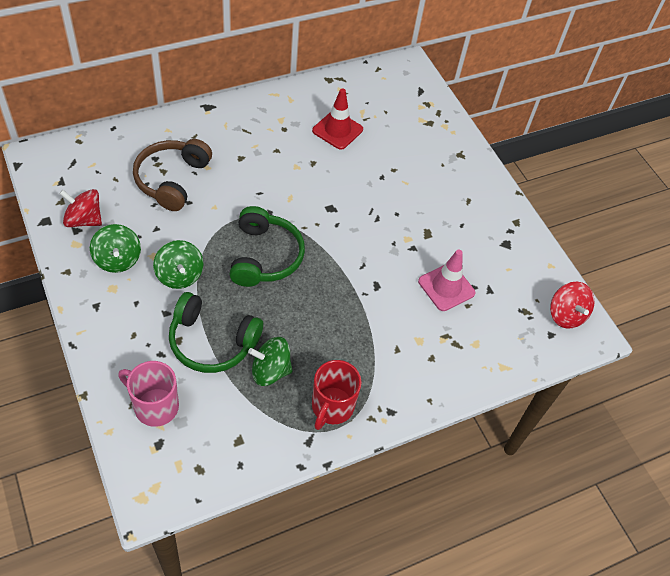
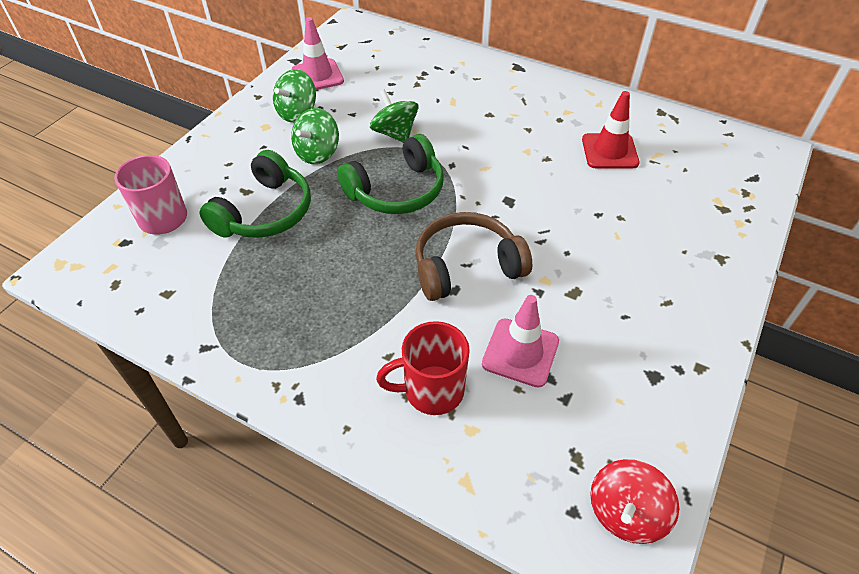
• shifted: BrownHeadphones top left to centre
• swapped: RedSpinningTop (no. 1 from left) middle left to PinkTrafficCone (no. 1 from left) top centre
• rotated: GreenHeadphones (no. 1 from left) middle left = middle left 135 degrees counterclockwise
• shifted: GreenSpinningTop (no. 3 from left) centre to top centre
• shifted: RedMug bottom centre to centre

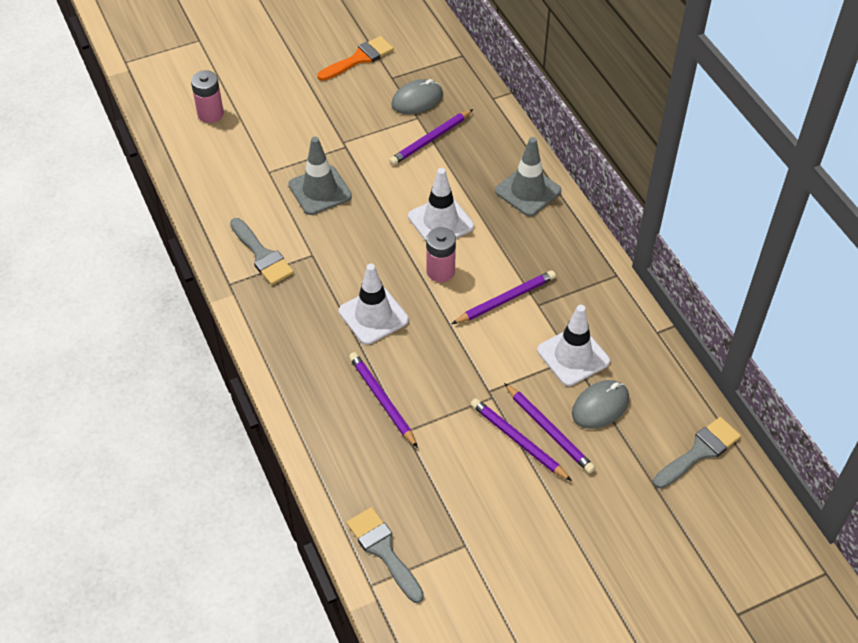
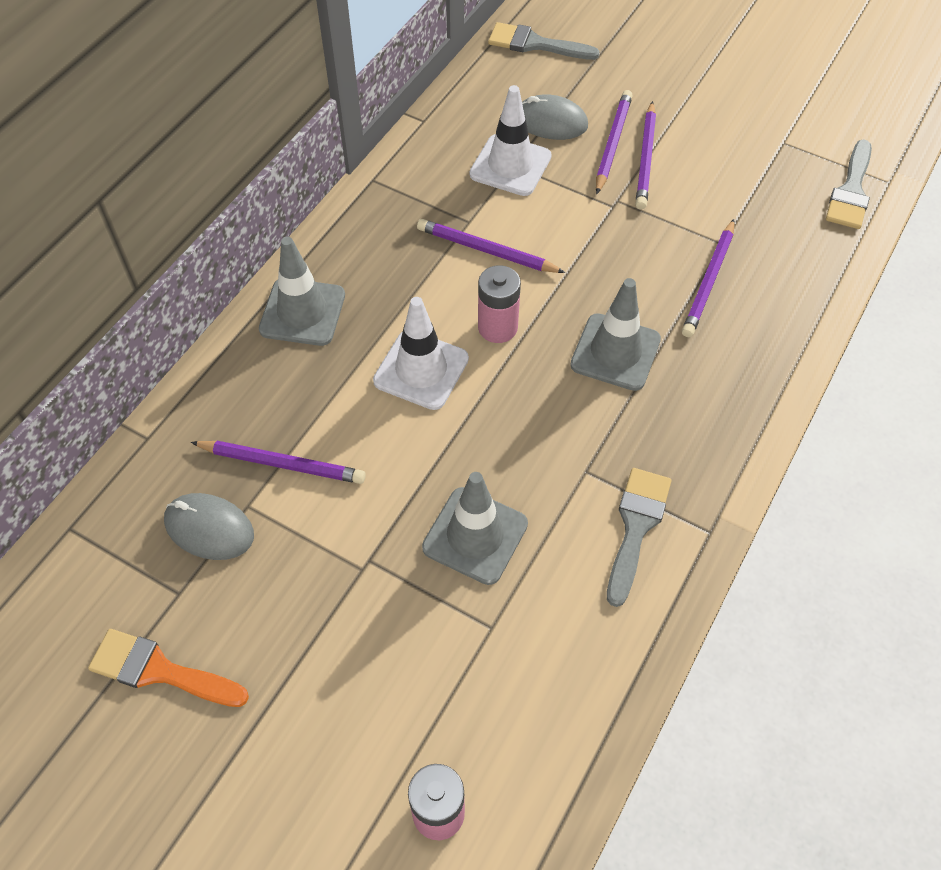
• repainted: WhiteTrafficCone (no. 1 from left) centre to GreyTrafficCone (no. 3 from left) centre

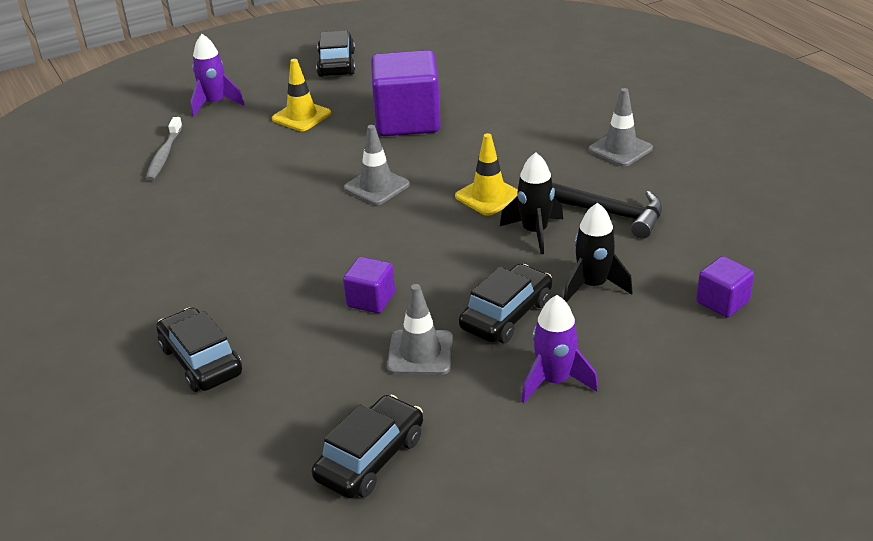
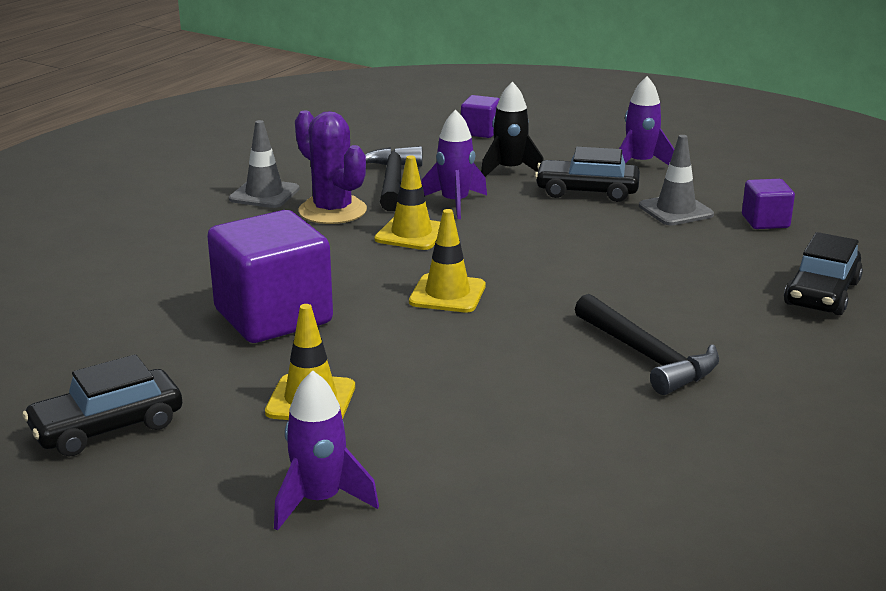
• gone: GreyToothbrush top left
• repainted: GreyTrafficCone (no. 1 from left) top centre to YellowTrafficCone (no. 3 from left) centre
• repainted: BlackRocket (no. 1 from left) centre to PurpleRocket (no. 2 from left) top centre
• shifted: PurpleCube (no. 1 from left in the first image) centre to PurpleCube (no. 3 from left) middle right
• gone: BlackCar (no. 3 from left) bottom centre
• new: PurpleCactus top centre
• new: BlackHammer (no. 2 from left) middle right

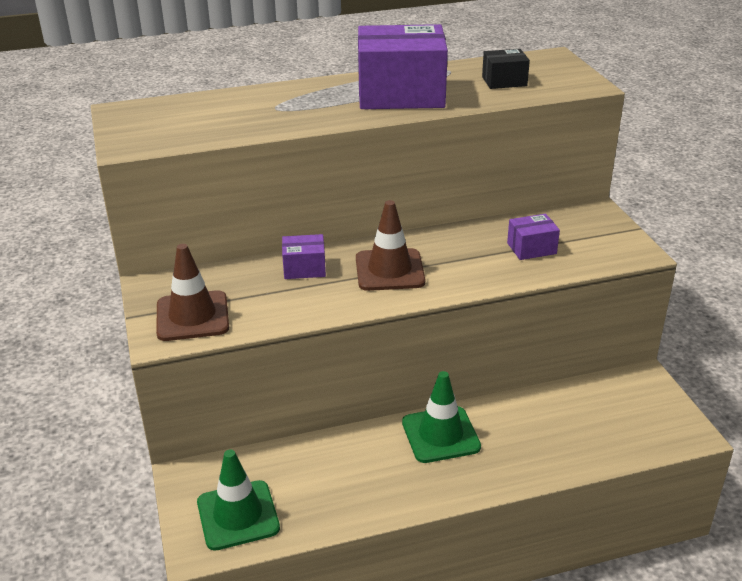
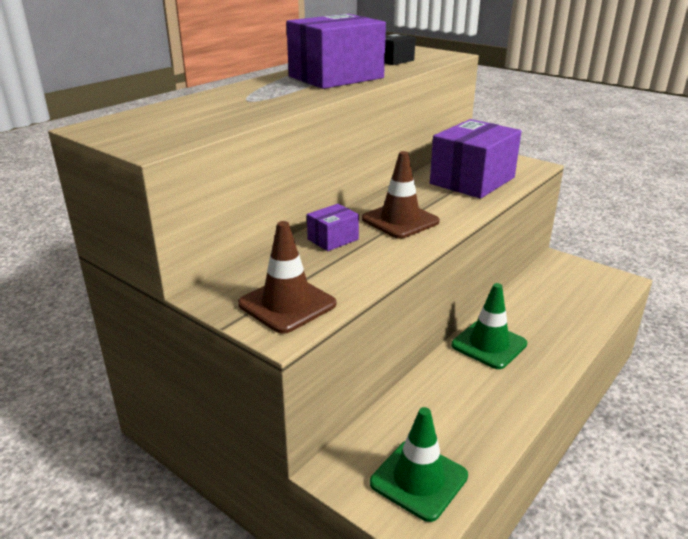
• scaled: PurpleBox (no. 3 from left) middle right = top right x2.13

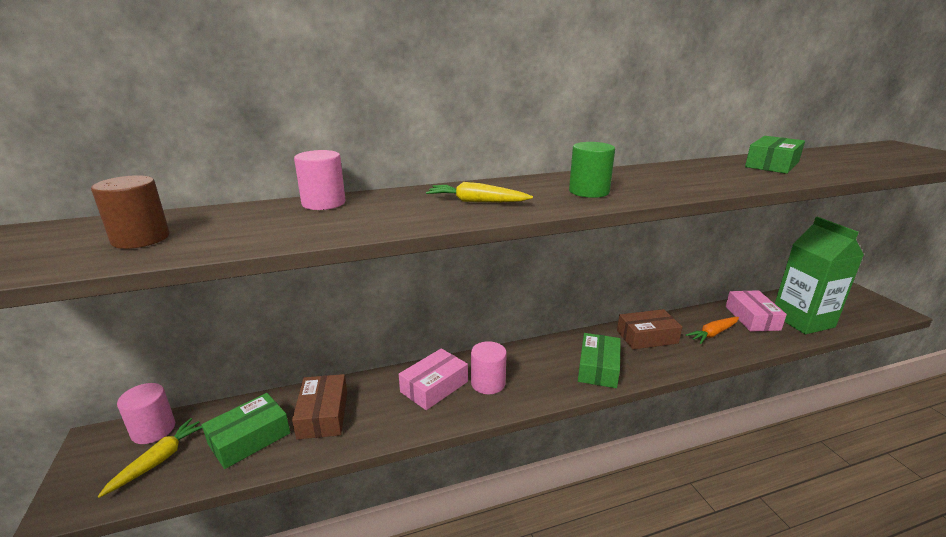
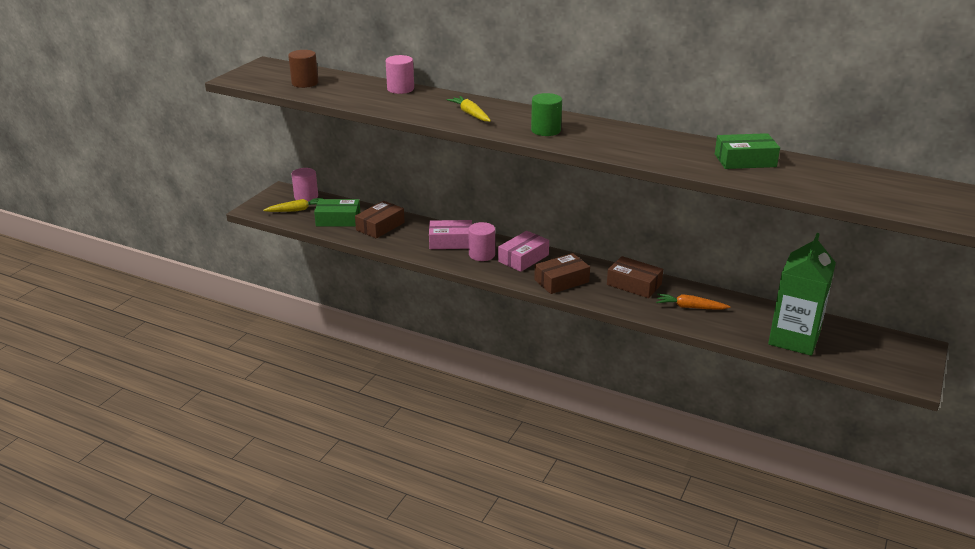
• shifted: PinkBox (no. 2 from left) middle right to centre
• repainted: GreenBox (no. 2 from left) bottom centre to BrownBox (no. 2 from left) centre

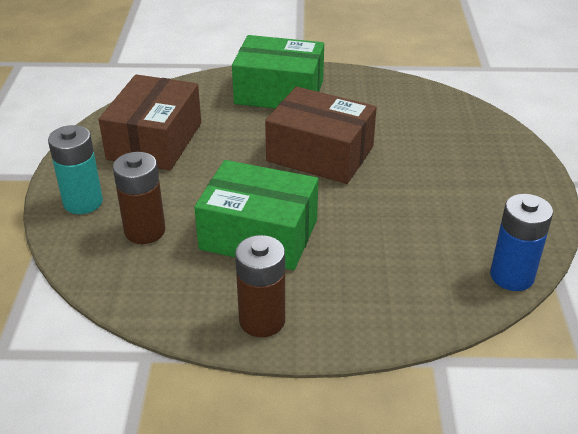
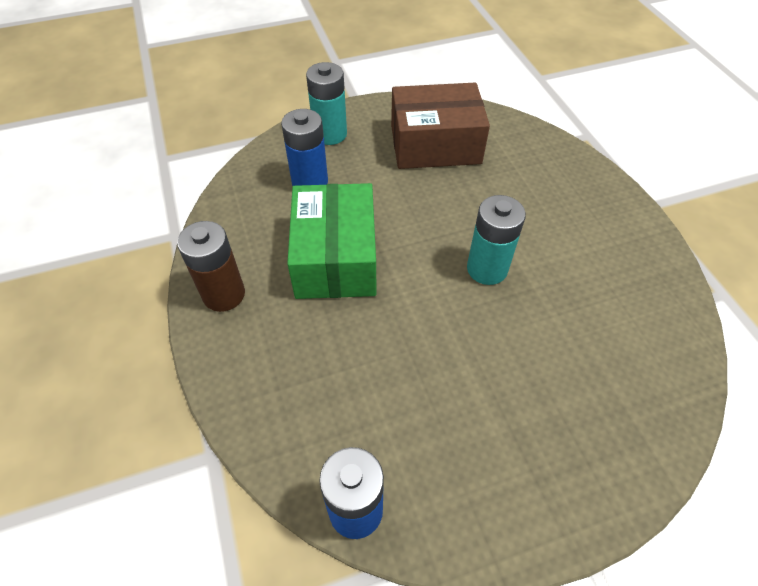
• gone: GreenBox (no. 2 from left) top centre
• swapped: BrownBox (no. 2 from left) top centre to TurquoiseBattery (no. 2 from left) centre
• repainted: BrownBattery (no. 1 from left) middle left to BlueBattery (no. 1 from left) top centre

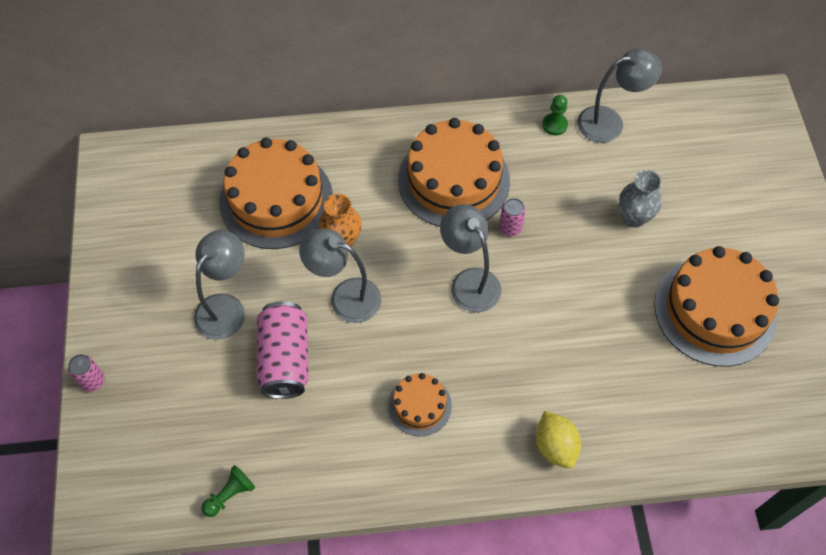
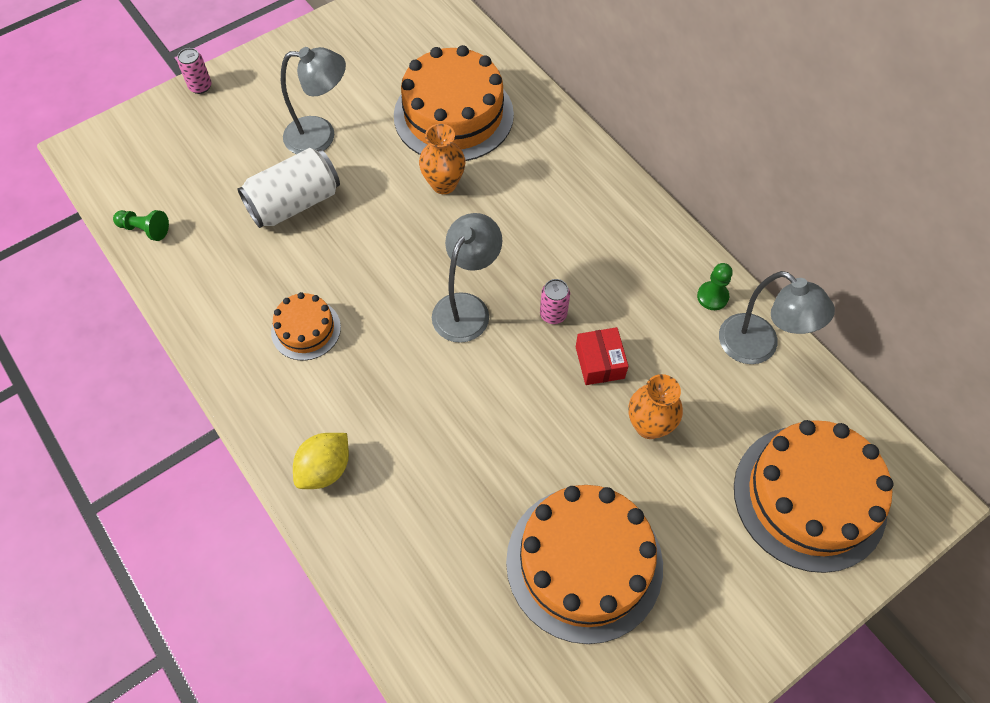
• shifted: OrangeCake (no. 3 from left in the first image) top centre to OrangeCake (no. 4 from left) bottom right
• repainted: GreyVase middle right to OrangeVase (no. 2 from left) centre
• gone: GreyLamp (no. 2 from left) centre
• repainted: PinkCan (no. 2 from left) centre to WhiteCan top left
• new: RedBox centre

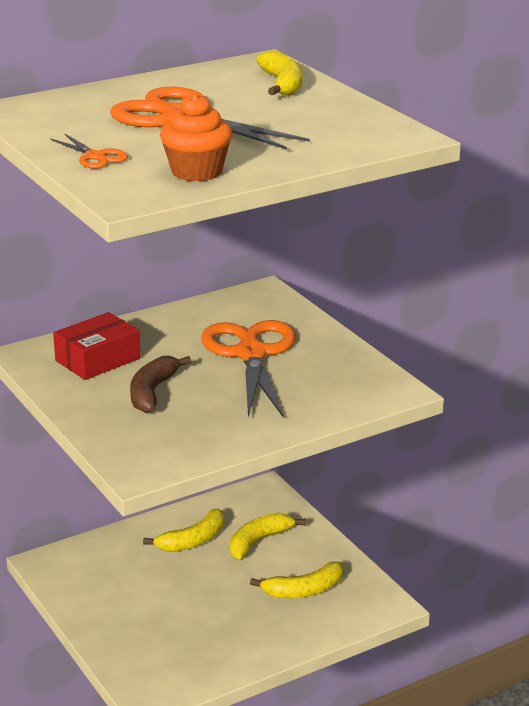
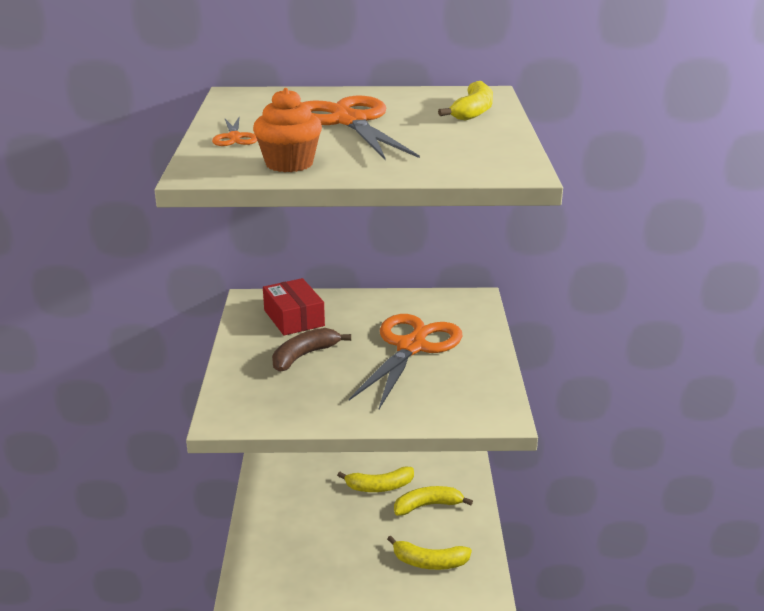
• rotated: RedBox middle left = centre 75 degrees clockwise

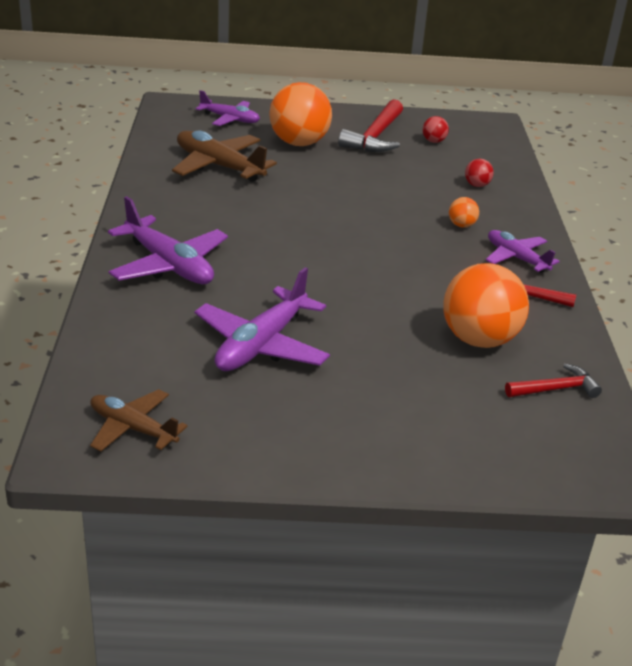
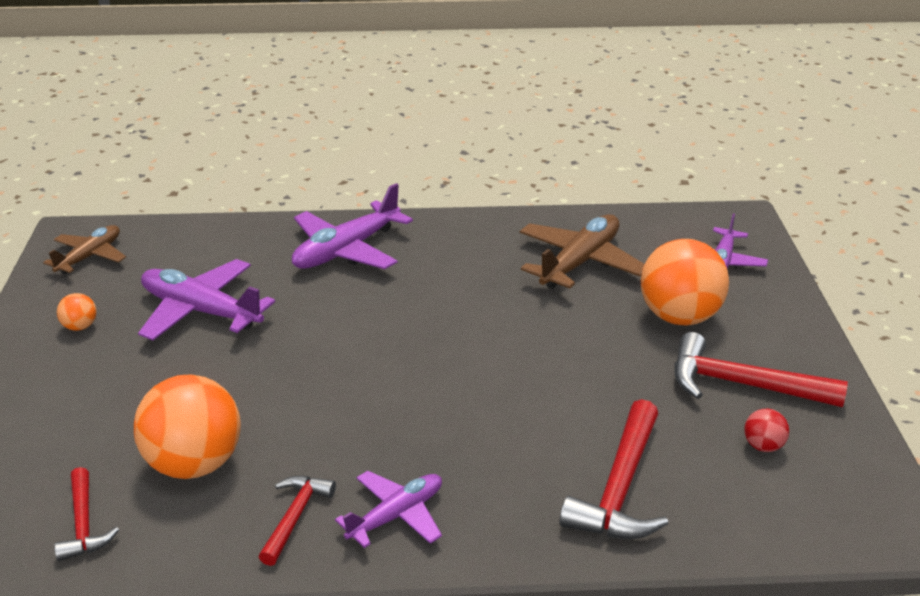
• swapped: RedBall (no. 2 from left) top right to RedHammer (no. 3 from left) bottom right
• shifted: OrangeBall (no. 2 from left in the first image) top right to OrangeBall (no. 1 from left) middle left

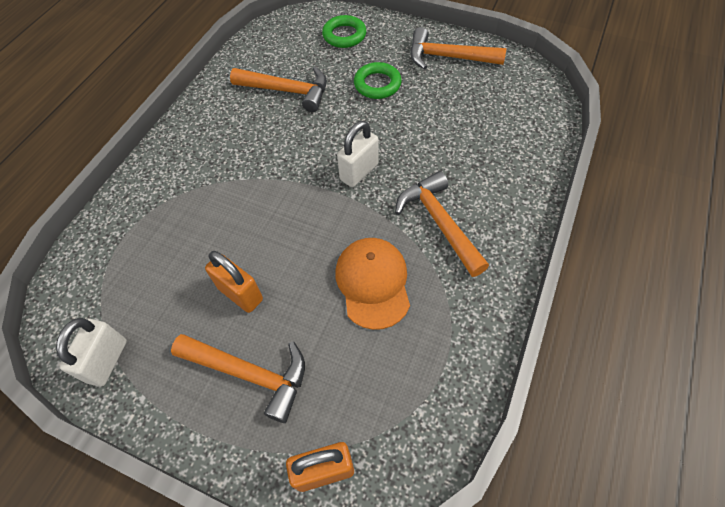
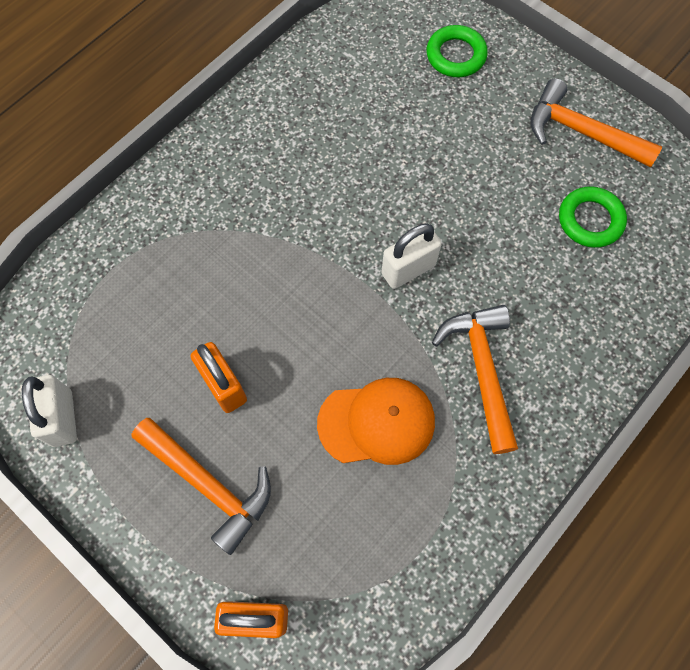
• shifted: GreenRing (no. 2 from left) top centre to top right
• gone: OrangeHammer (no. 2 from left) top centre
• rotated: OrangeCap centre = centre 75 degrees clockwise
• rotated: WhitePadlock (no. 1 from left) bottom left = middle left 45 degrees counterclockwise

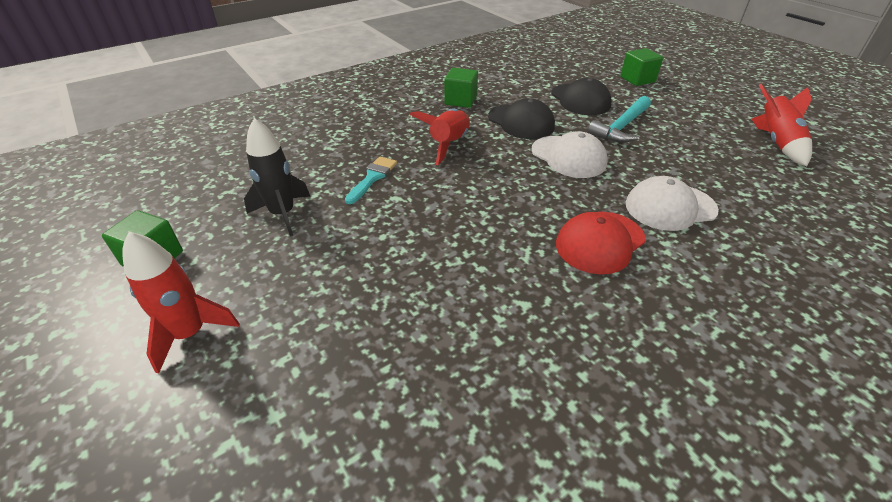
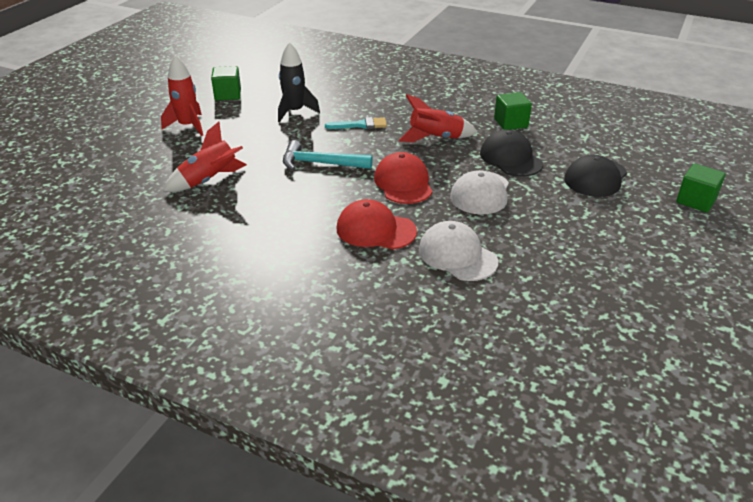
• shifted: RedRocket (no. 3 from left in the first image) top right to RedRocket (no. 2 from left) top left
• shifted: TurquoiseHammer top right to top centre
• rotated: BlackCap (no. 1 from left) top centre = top right 135 degrees clockwise
• new: RedCap (no. 2 from left) centre

